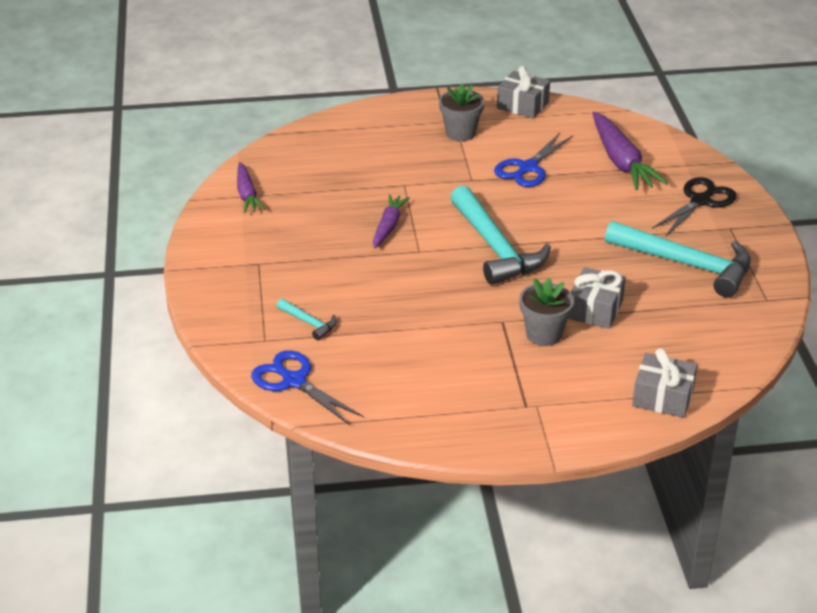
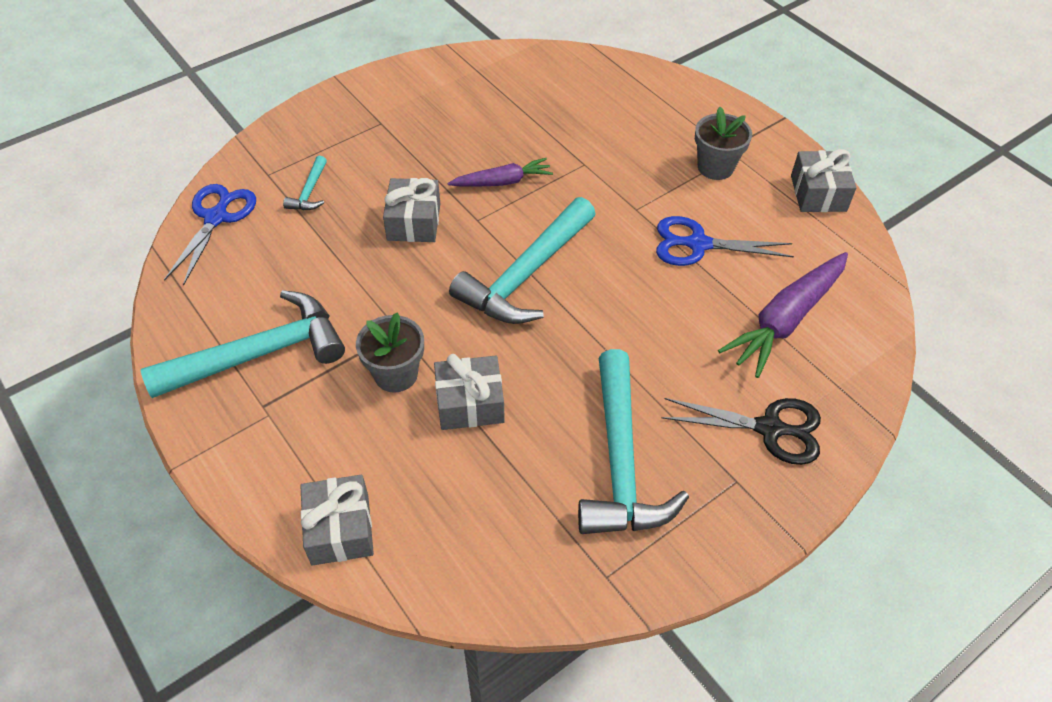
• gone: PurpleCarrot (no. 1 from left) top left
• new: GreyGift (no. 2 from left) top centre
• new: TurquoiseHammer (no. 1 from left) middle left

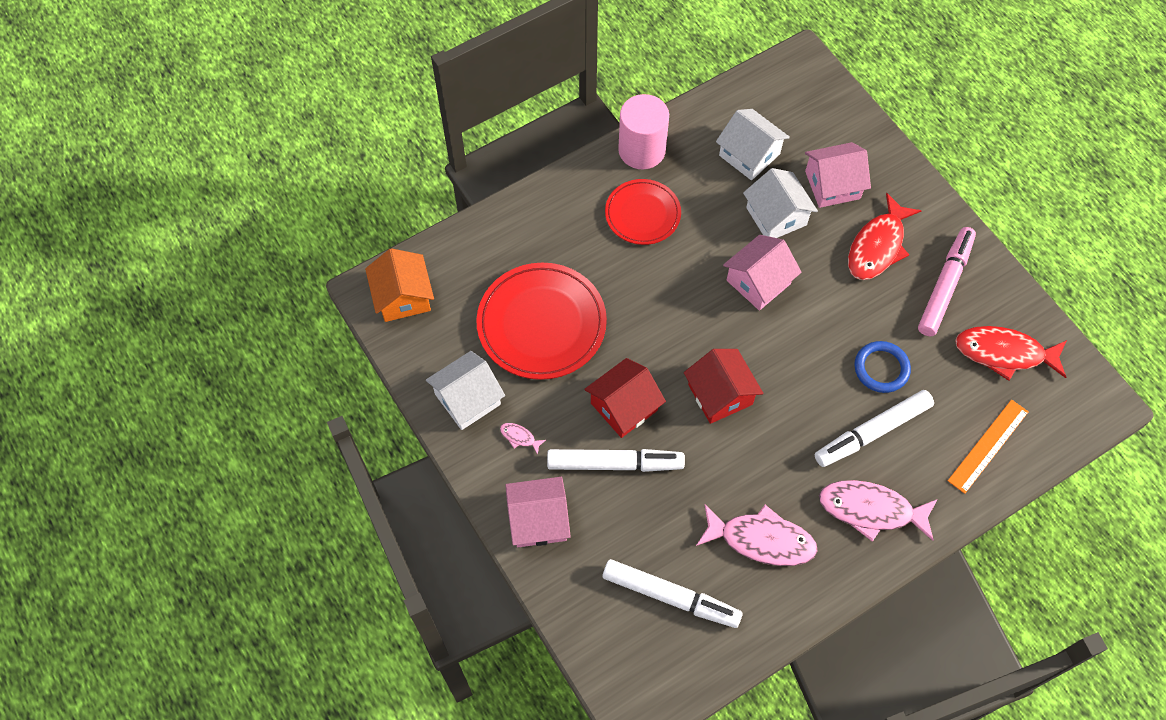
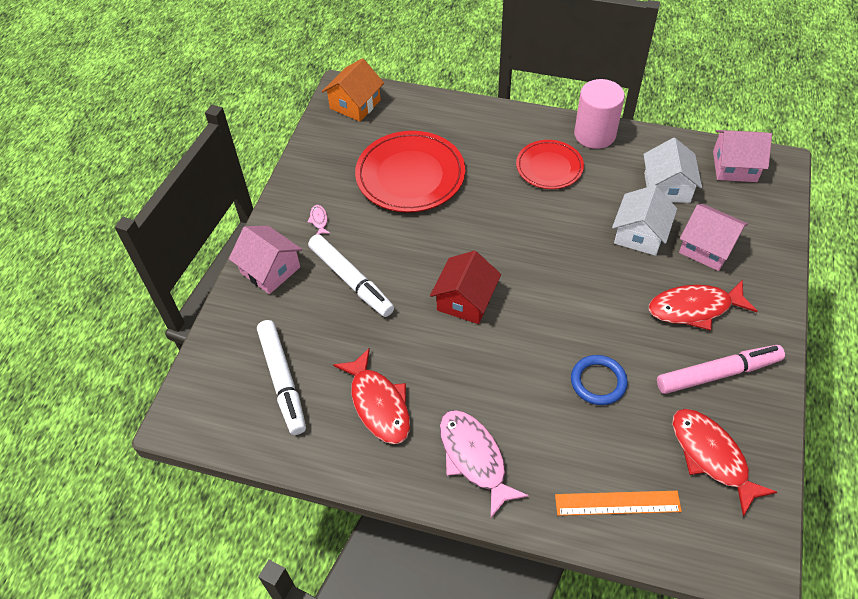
• shifted: PinkHouse (no. 2 from left in the first image) centre to PinkHouse (no. 3 from left) top right
• gone: WhiteHouse (no. 1 from left) centre
• gone: RedHouse (no. 1 from left) centre
• gone: WhiteMarker (no. 3 from left) middle right
• repainted: PinkFish (no. 2 from left) bottom centre to RedFish (no. 1 from left) centre

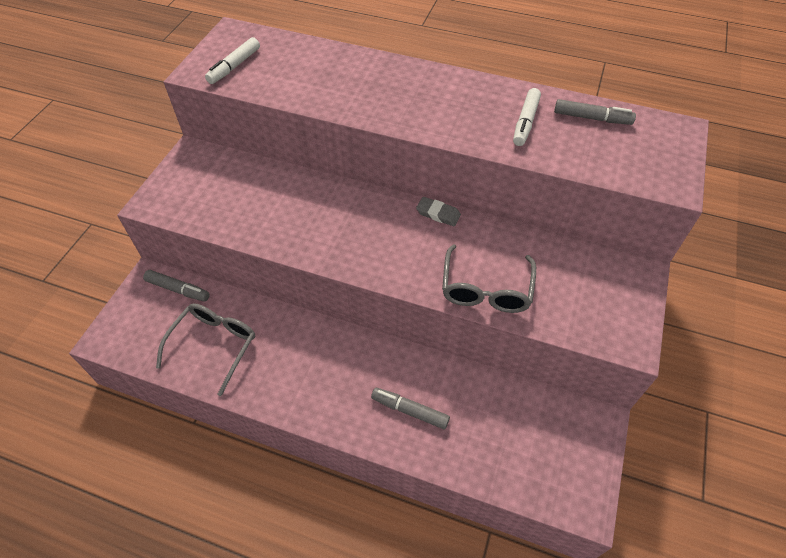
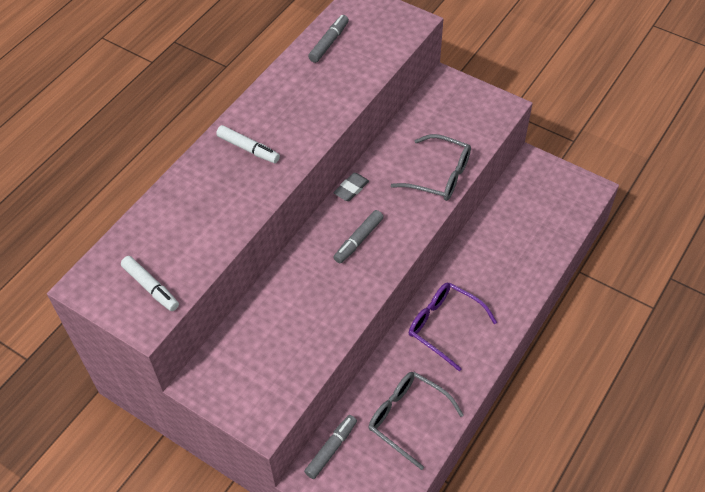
• shifted: WhiteMarker (no. 2 from left) top right to top centre
• shifted: GreyMarker (no. 2 from left in the first image) bottom centre to GreyMarker (no. 3 from left) centre
• new: PurpleGlasses centre

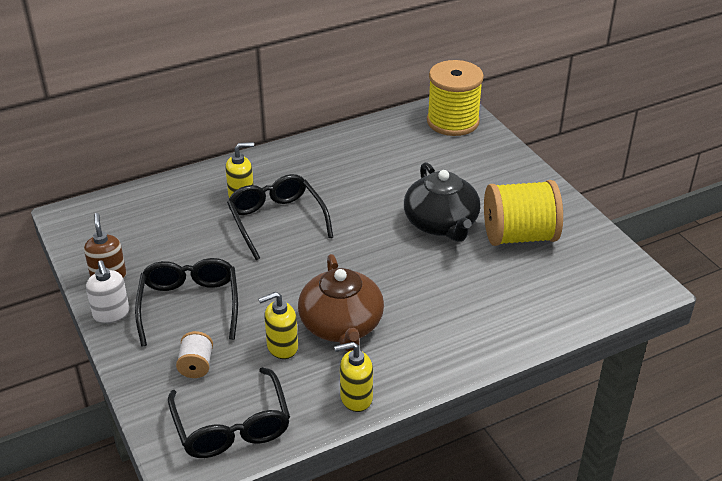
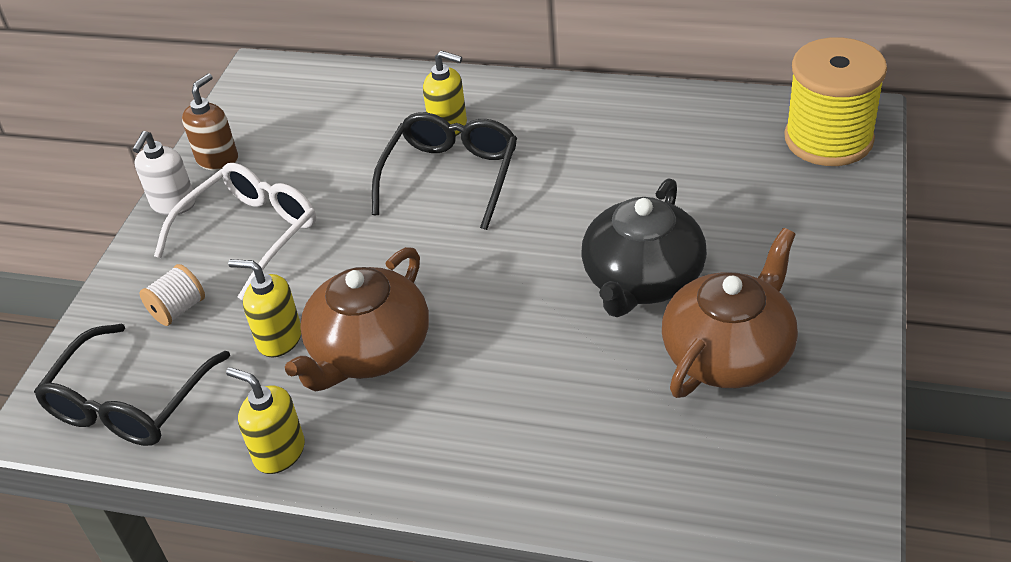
• swapped: YellowSpool (no. 2 from left) middle right to BrownTeapot (no. 2 from left) middle right
• repainted: BlackGlasses (no. 1 from left) middle left to WhiteGlasses middle left

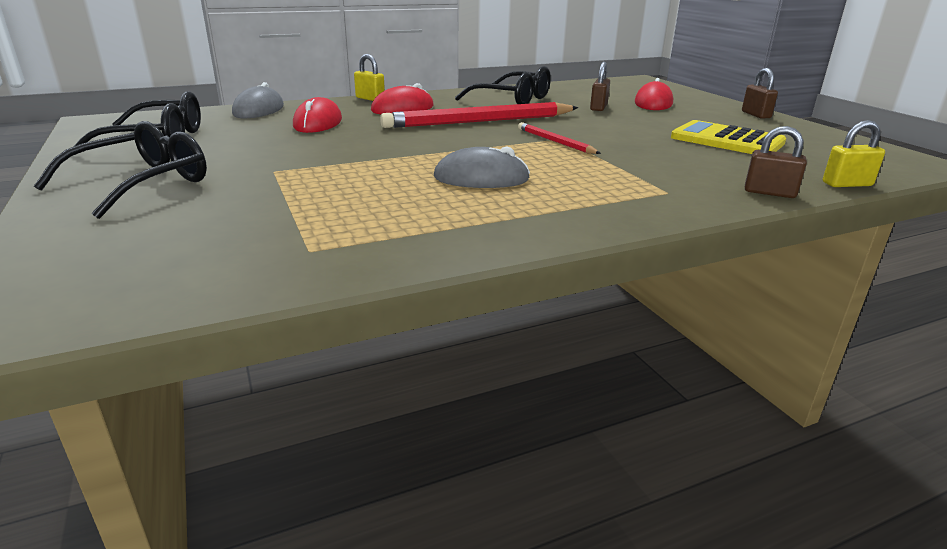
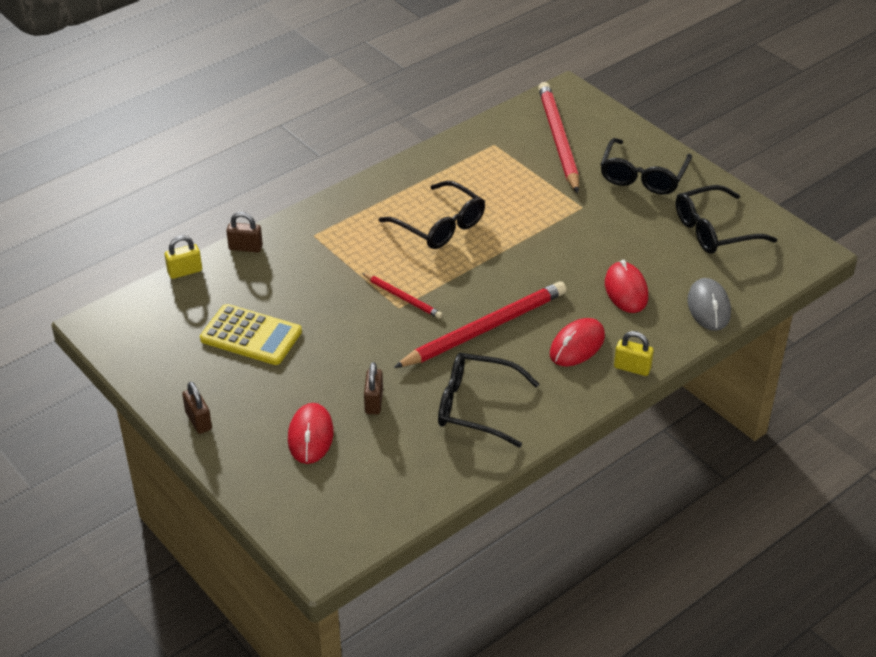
• swapped: GreyMouse (no. 2 from left) top centre to BlackGlasses (no. 1 from left) top centre
• new: RedPencil (no. 3 from left) top centre

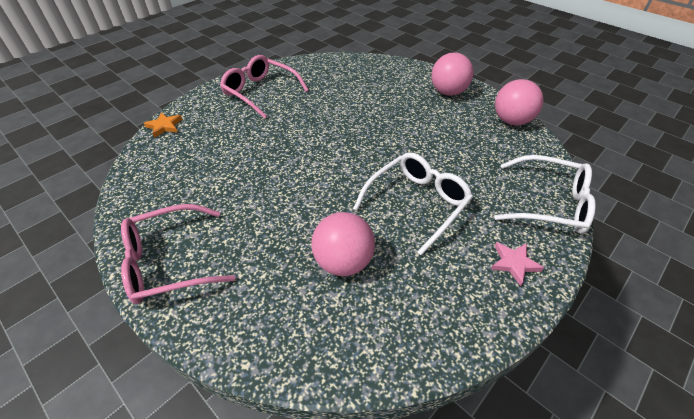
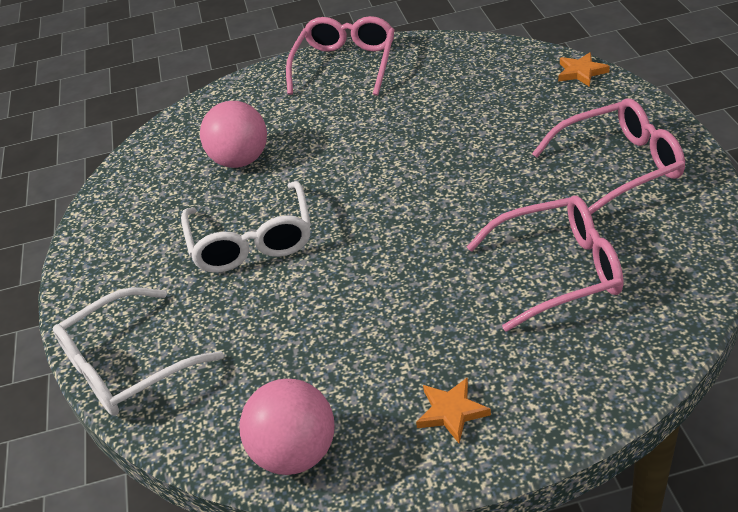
• swapped: PinkBall (no. 2 from left) top centre to OrangeStar (no. 1 from left) bottom centre
• gone: PinkStar middle right
• new: PinkGlasses (no. 2 from left) middle right

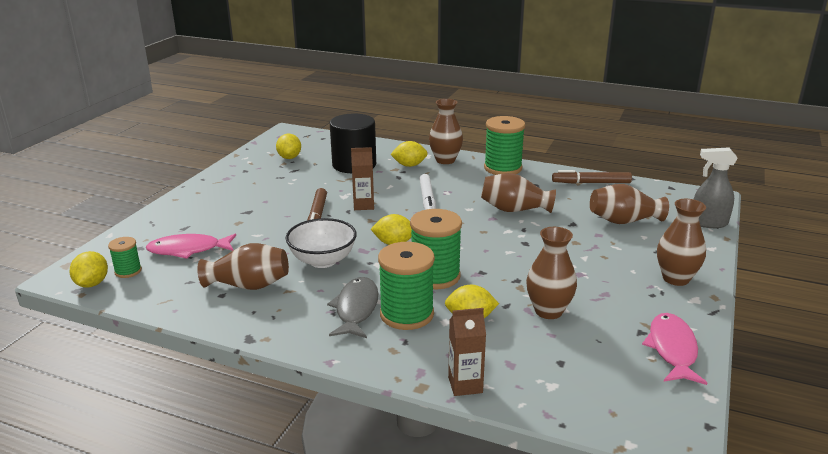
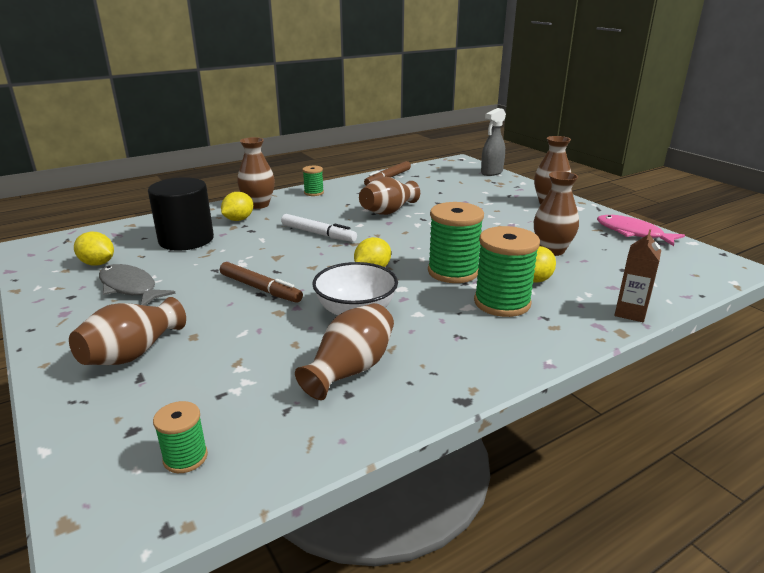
• scaled: GreenSpool (no. 4 from left in the first image) top centre = top centre x0.52
• gone: BrownCarton (no. 1 from left) centre
• shifted: BrownVase (no. 5 from left in the first image) middle right to BrownVase (no. 1 from left) middle left
• gone: PinkFish (no. 1 from left) middle left
• gone: YellowLemon (no. 1 from left) middle left
• shifted: GreyFish bottom centre to middle left

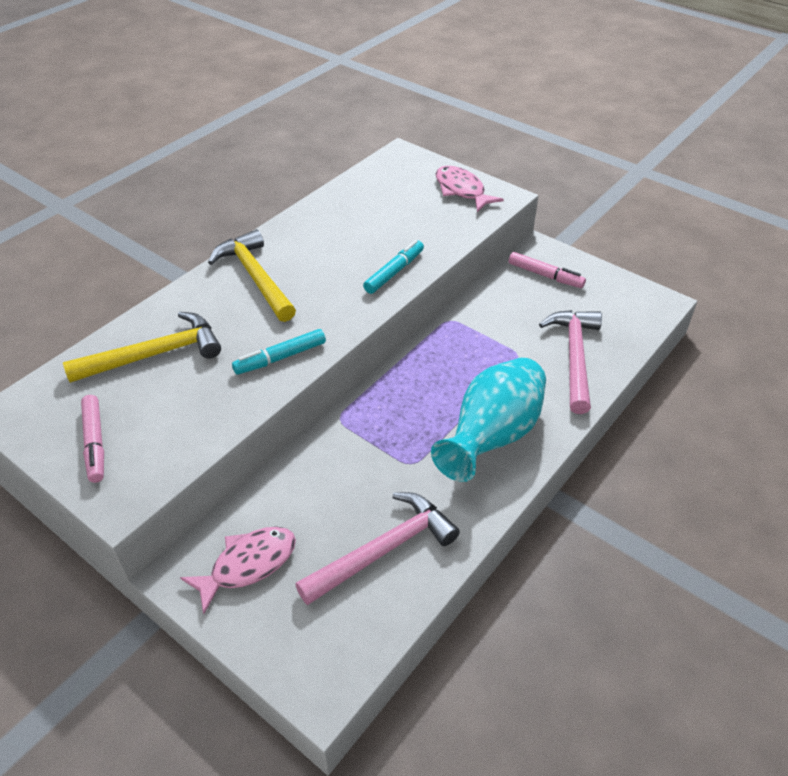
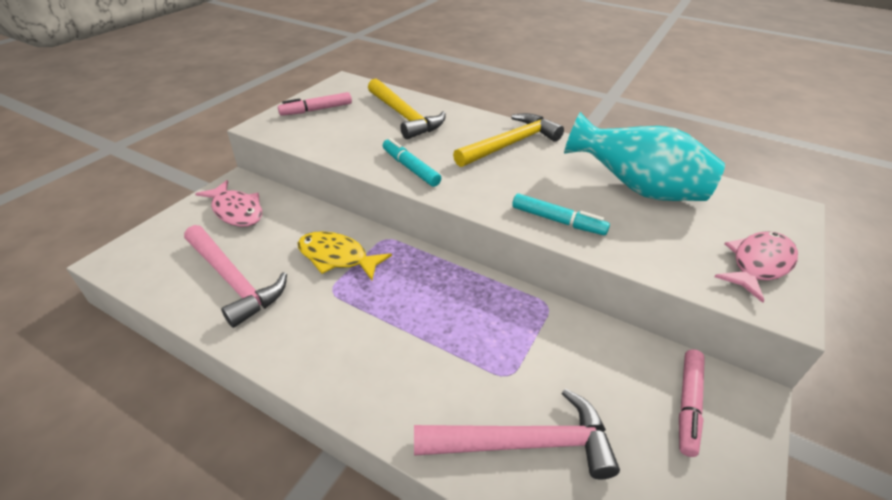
• shifted: TurquoiseVase centre to top right
• new: YellowFish centre

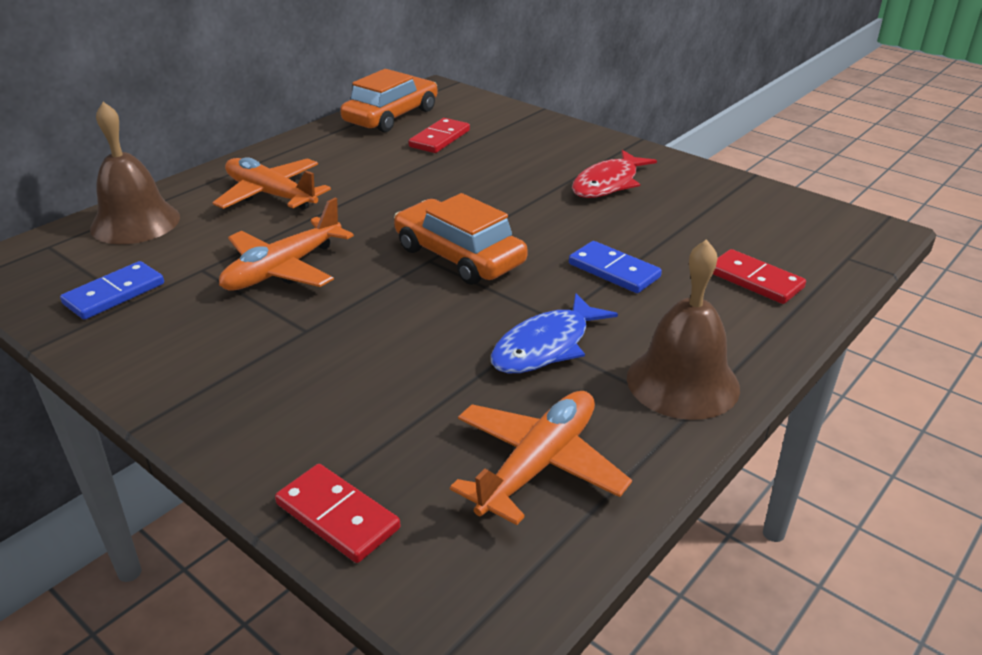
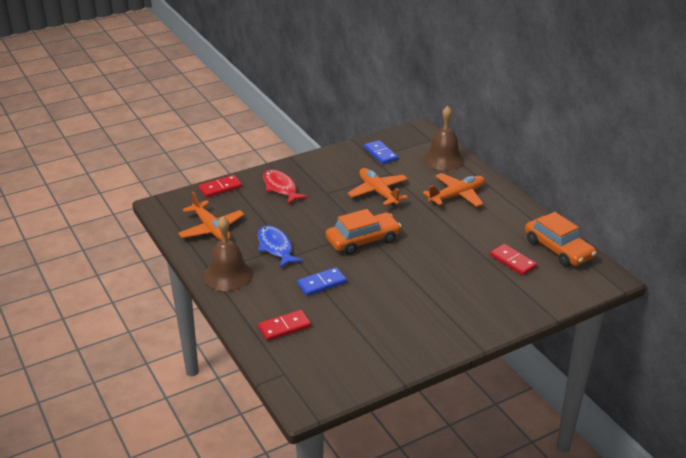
• shifted: RedFish top centre to centre

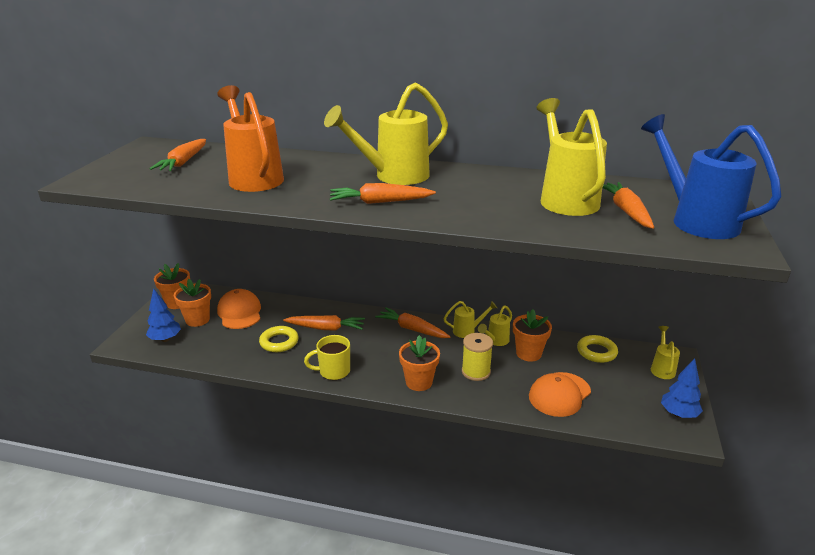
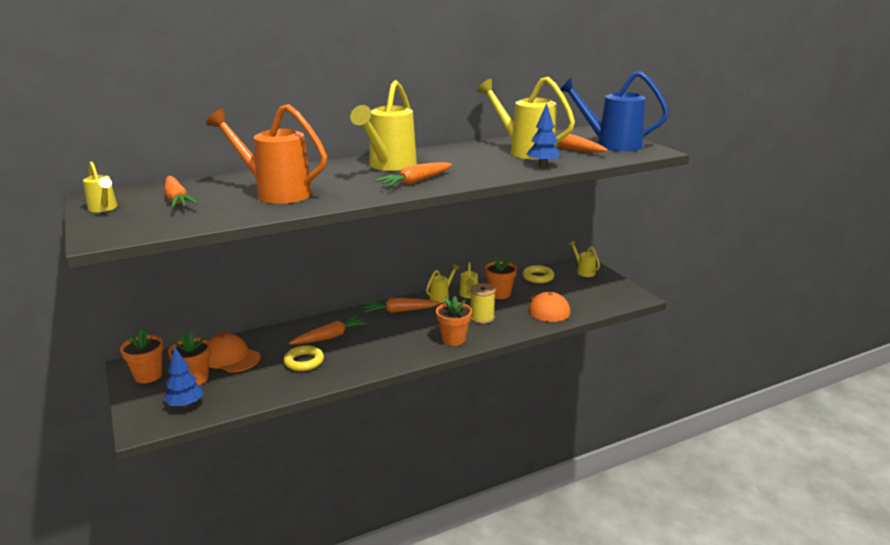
• gone: YellowMug centre
• shifted: BlueTree (no. 2 from left) bottom right to top centre
• new: YellowWateringCan (no. 1 from left) middle left

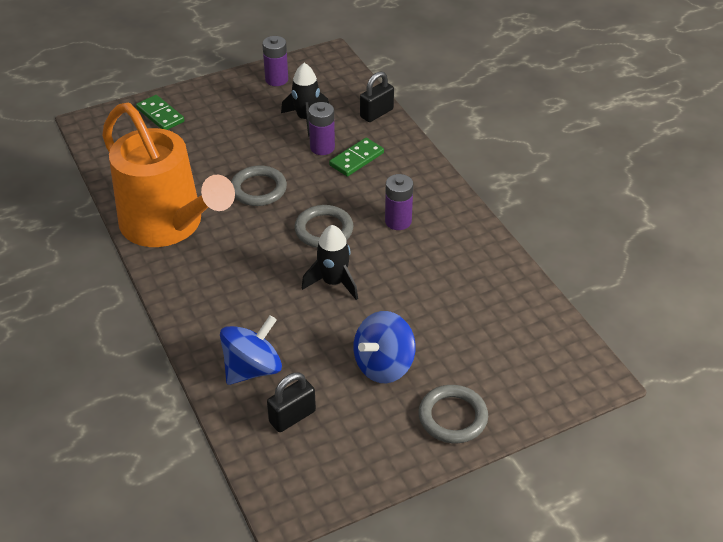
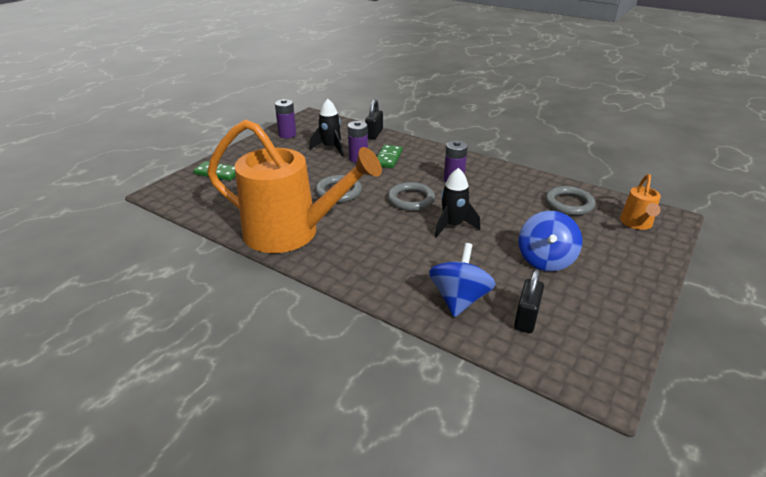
• shifted: GreyRing (no. 3 from left) bottom centre to middle right
• new: OrangeWateringCan (no. 2 from left) middle right

